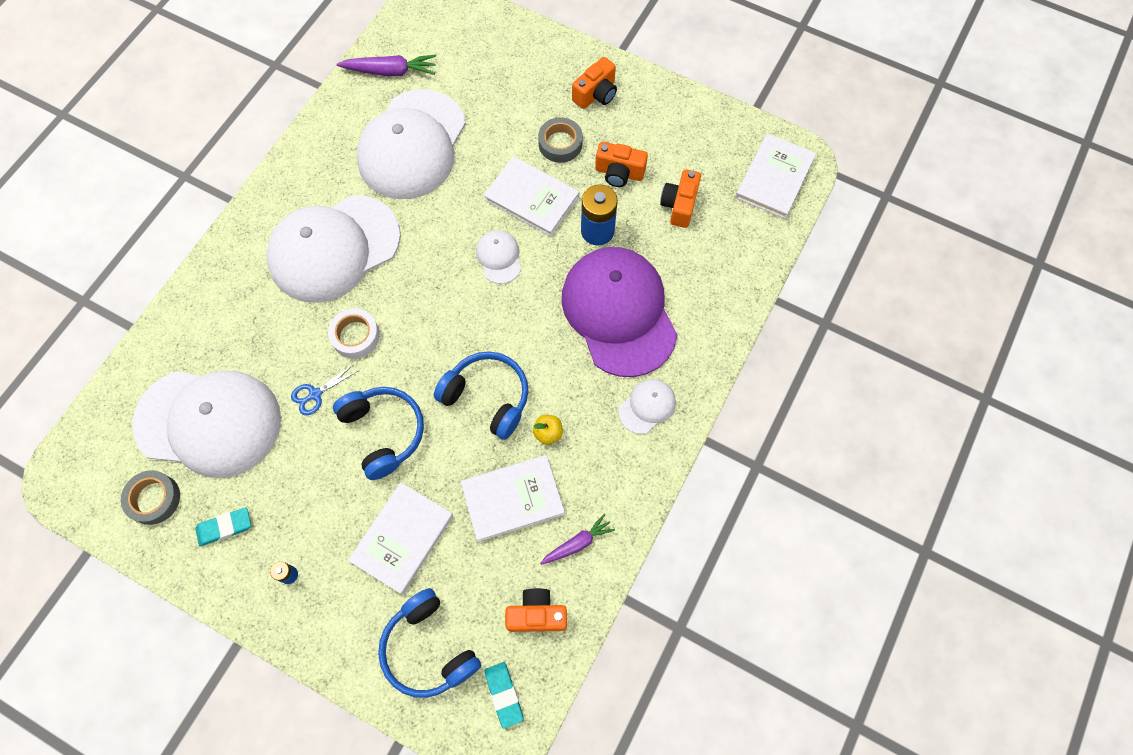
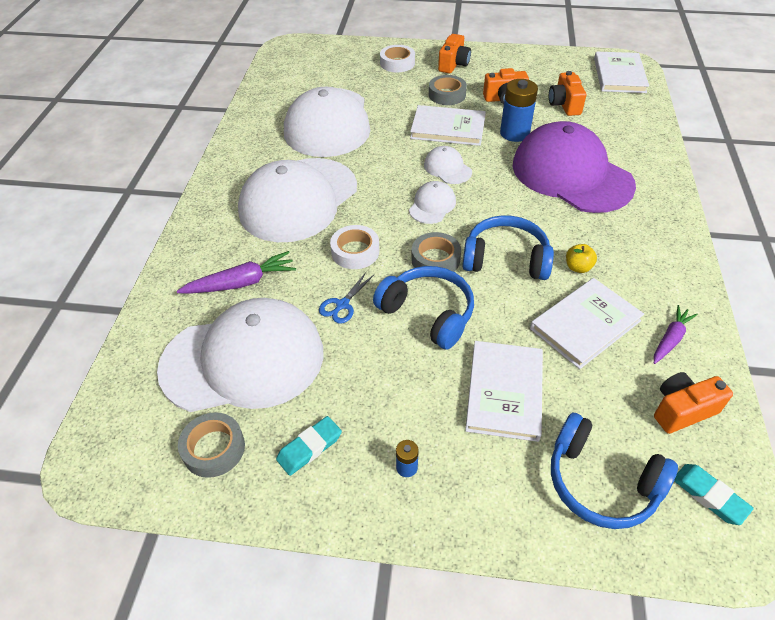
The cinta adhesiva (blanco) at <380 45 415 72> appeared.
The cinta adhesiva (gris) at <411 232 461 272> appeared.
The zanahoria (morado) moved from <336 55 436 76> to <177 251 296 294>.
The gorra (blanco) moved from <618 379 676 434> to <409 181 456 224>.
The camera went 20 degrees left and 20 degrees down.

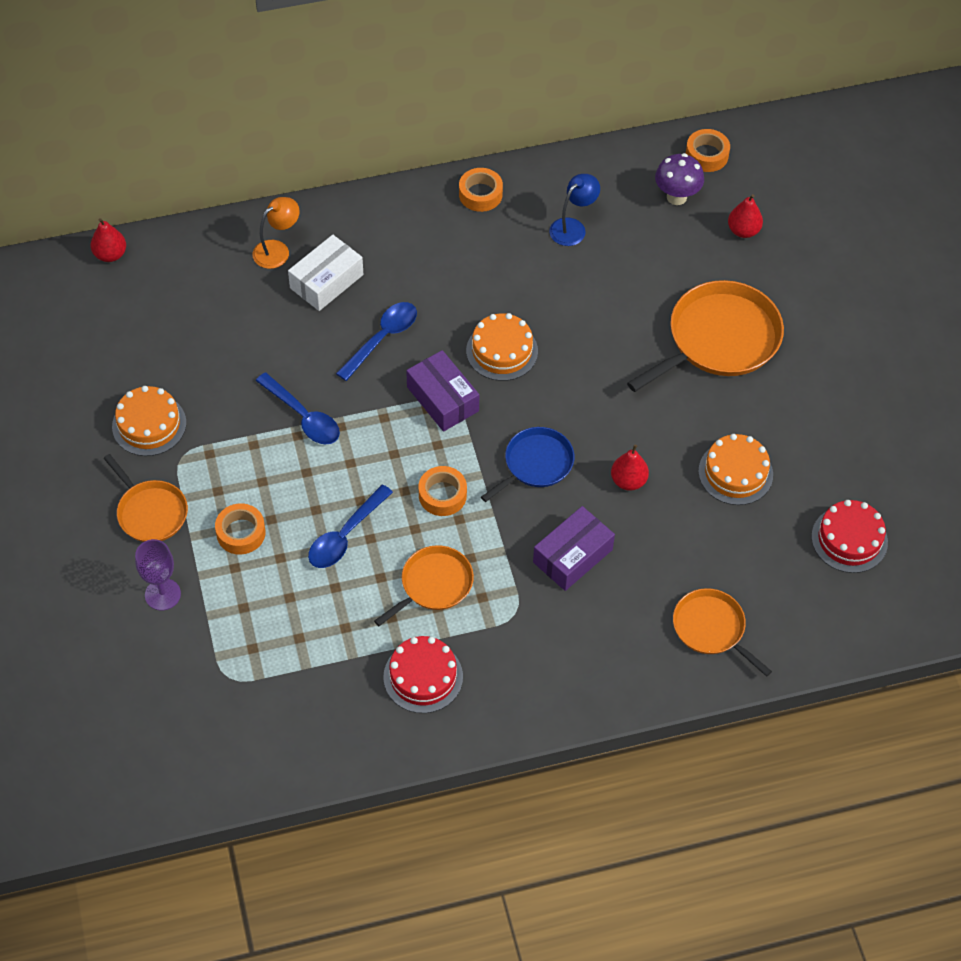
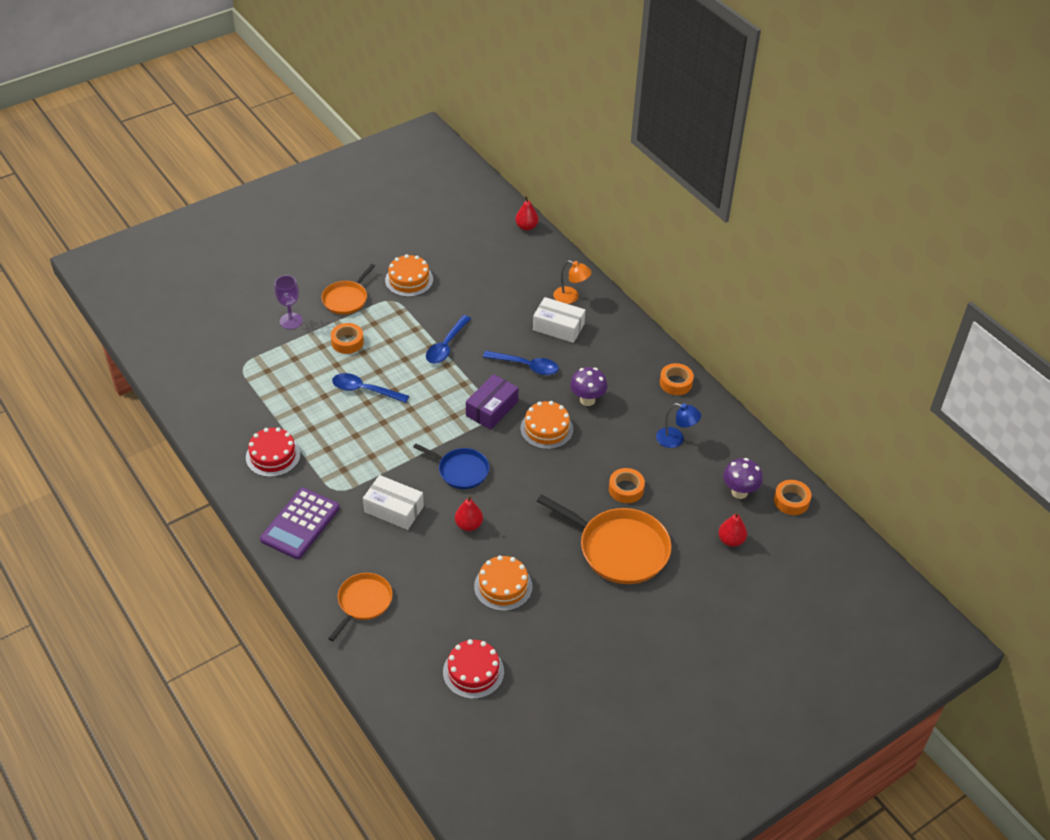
The sartén (naranja) at <374 545 474 626> disappeared.
The calculadora (morado) at <260 487 340 559> appeared.
The seta (morado) at <570 367 607 406> appeared.
The cinta adhesiva (naranja) moved from <419 466 467 516> to <609 468 645 503>.
The caja (morado) at <533 506 615 591> became the caja (blanco) at <363 475 424 530>.
The camera went 70 degrees right and 10 degrees down.

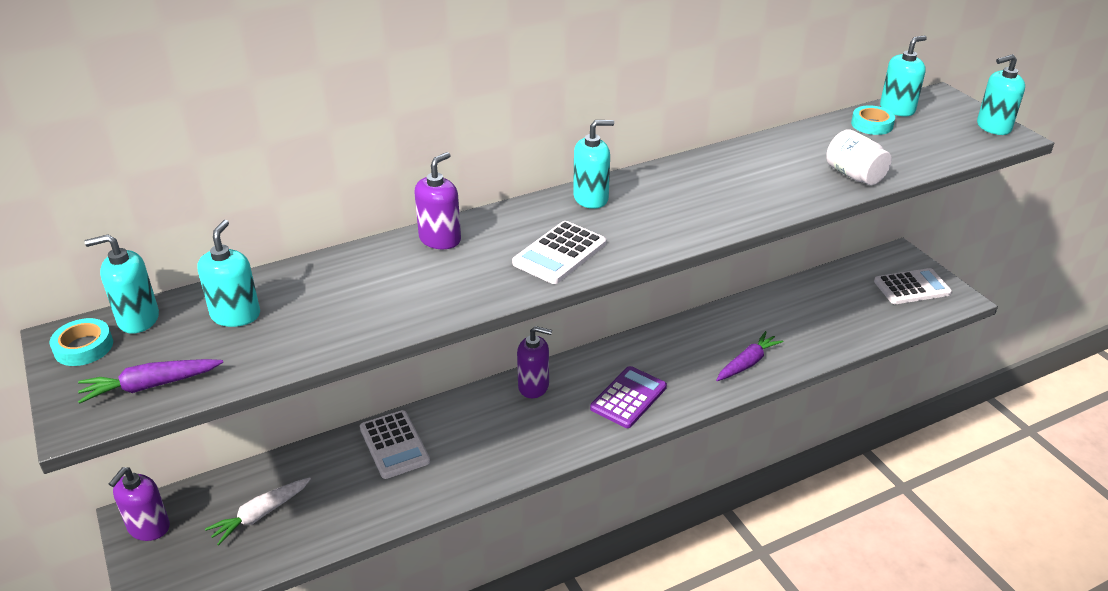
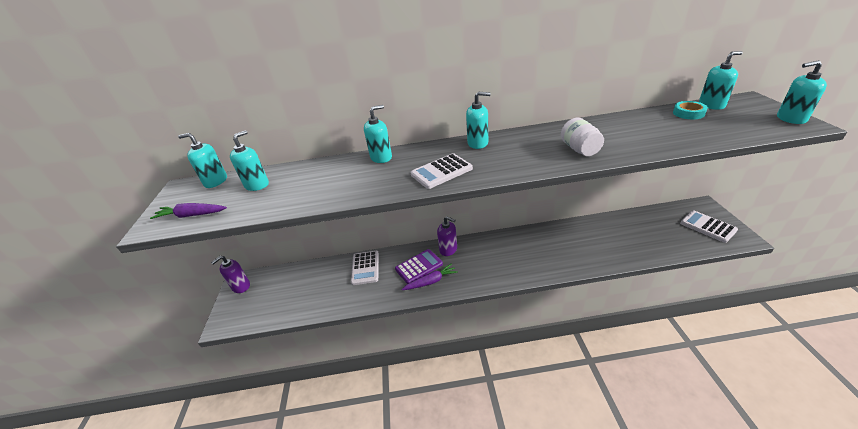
The cinta adhesiva (turquesa) at <50 318 113 366> disappeared.
The zanahoria (blanco) at <205 477 311 545> disappeared.
The calculadora (morado) moved from <590 366 667 428> to <395 249 443 284>.
The zanahoria (morado) moved from <716 331 783 381> to <402 263 458 290>.
The tarro (blanco) moved from <826 129 892 185> to <561 118 604 156>.
The dispensador de jabón (morado) at <415 152 461 249> became the dispensador de jabón (turquesa) at <364 105 392 163>.
The calculadora (blanco) at <874 268 952 304> turned 135 degrees counterclockwise.
The camera went 25 degrees right and 0 degrees up.

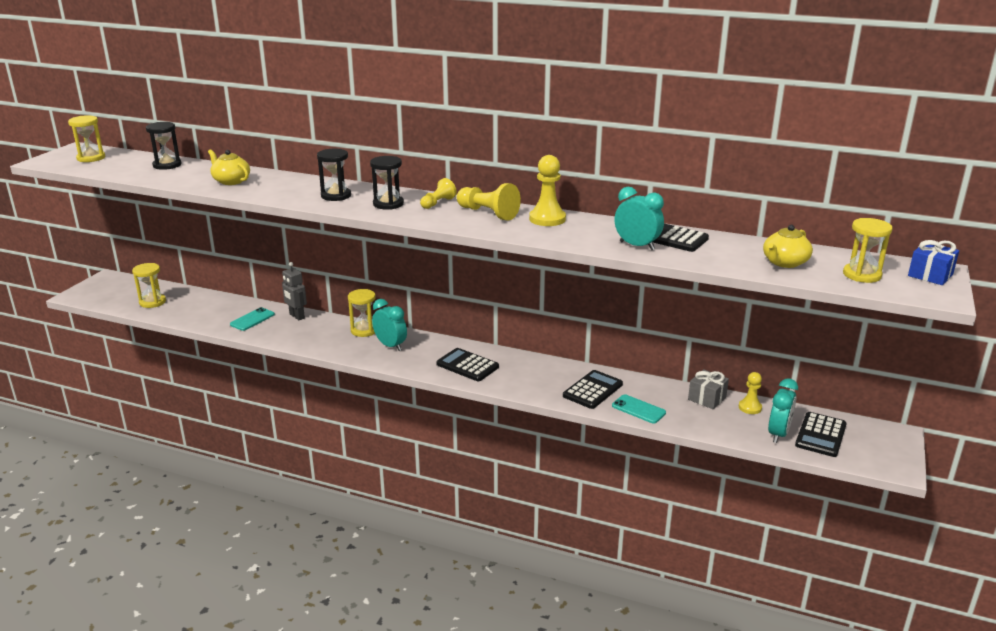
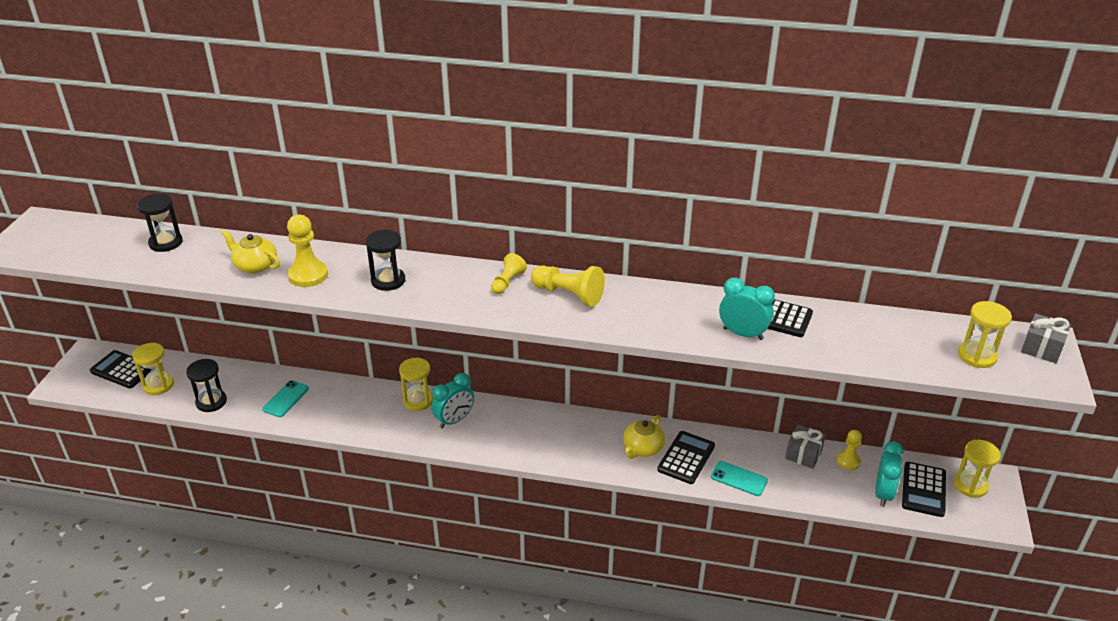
The robot (gris) at <282 262 307 320> disappeared.
The reloj de arena (amarillo) moved from <68 115 105 162> to <954 440 1001 498>.
The reloj de arena (negro) moved from <370 156 404 210> to <186 359 227 412>.
The calculadora (negro) moved from <436 348 499 381> to <90 350 151 388>.
The peón (amarillo) moved from <529 155 566 226> to <287 215 328 287>.
The tetera (amarillo) moved from <763 225 813 268> to <623 415 665 459>.
The regalo (azul) at <908 240 959 285> became the regalo (gris) at <1021 313 1071 363>.
The despertador (turquesa) at <372 299 407 351> turned 105 degrees clockwise.
The camera went 10 degrees left and 10 degrees up.

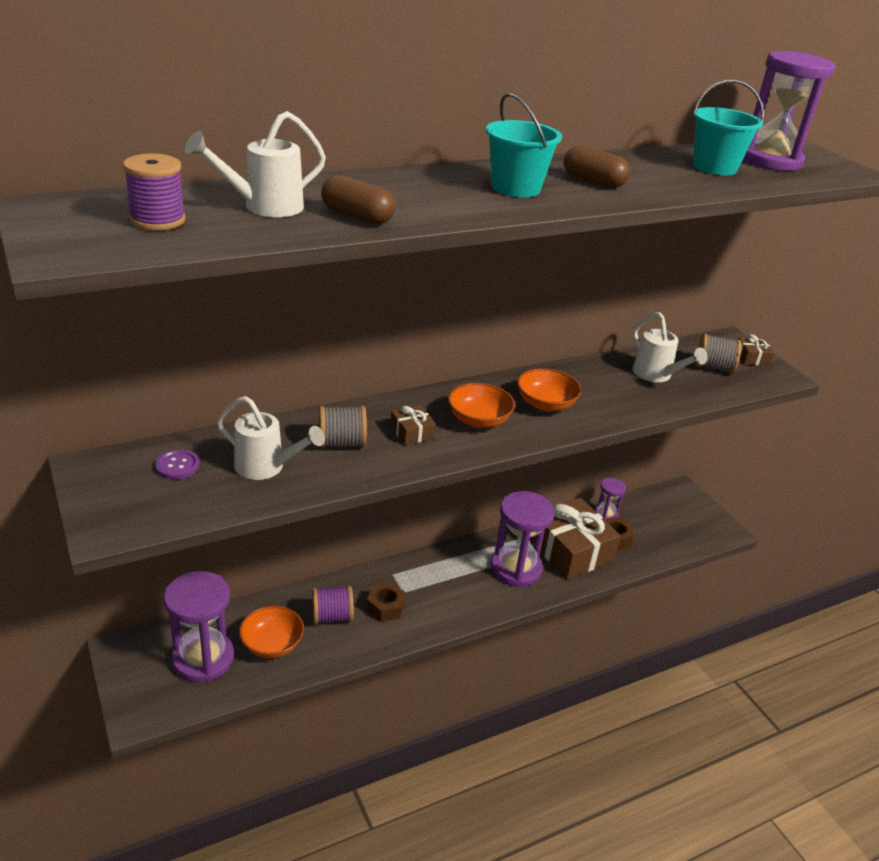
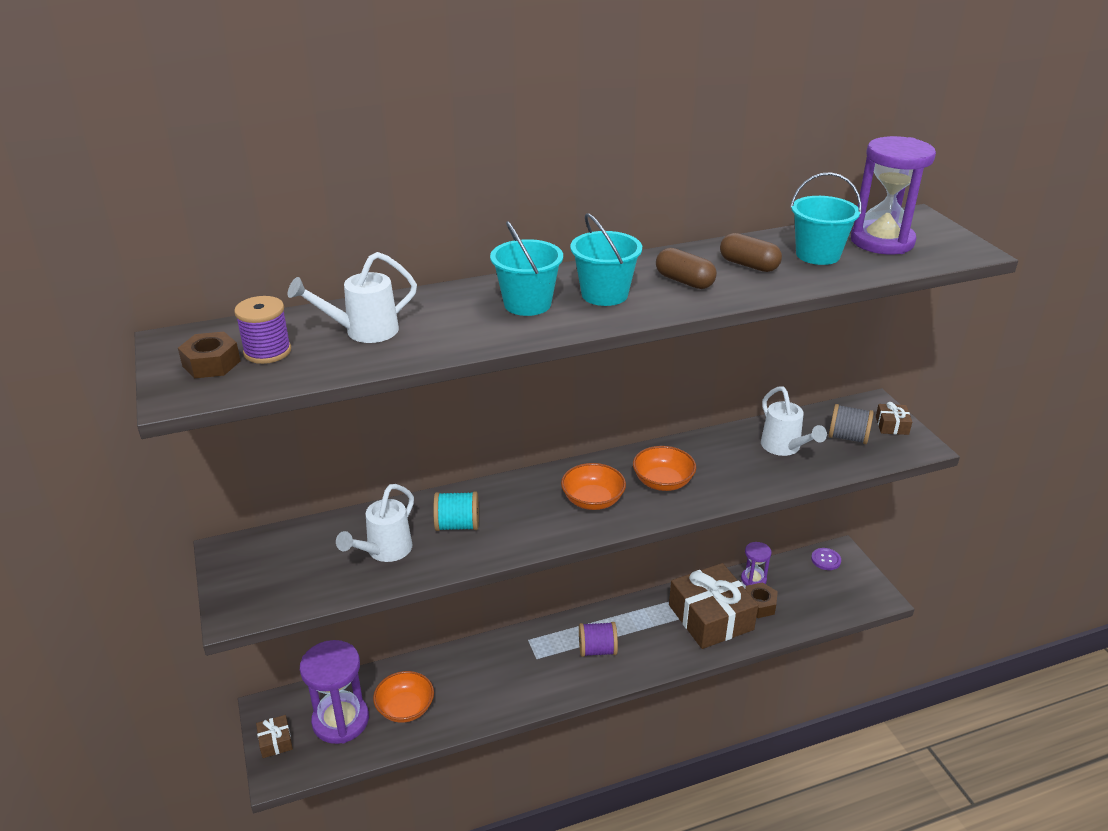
The reloj de arena (morado) at <491 491 554 587> disappeared.
The balde (turquesa) at <490 221 563 316> appeared.
The botón (morado) moved from <155 449 200 479> to <811 548 841 570>.
The carrete (morado) moved from <312 586 354 624> to <579 622 618 657>.
The cápsula (marrón) moved from <321 175 395 224> to <720 233 782 272>.
The tuerca (marrón) moved from <366 582 406 622> to <178 332 241 378>.
The regalo (marrón) moved from <390 405 436 445> to <256 715 293 758>.
The carrete (gris) at <319 406 367 447> became the carrete (turquesa) at <433 491 479 531>.
The regadera (blanco) at <217 396 325 480> turned 90 degrees clockwise.
The camera went 10 degrees right and 0 degrees up.

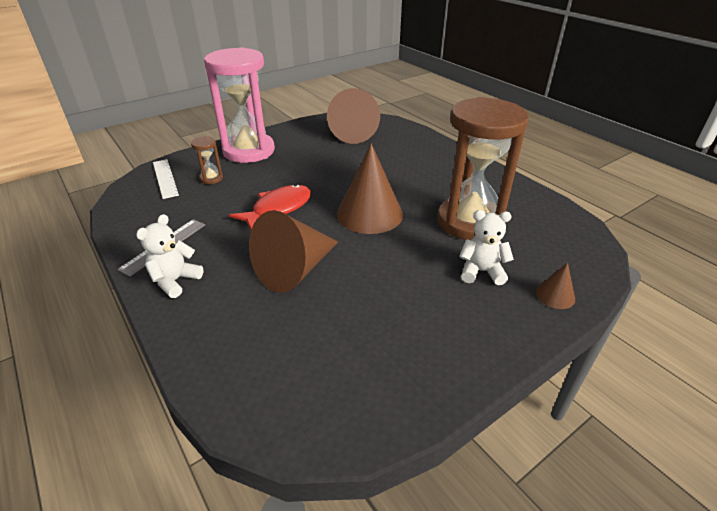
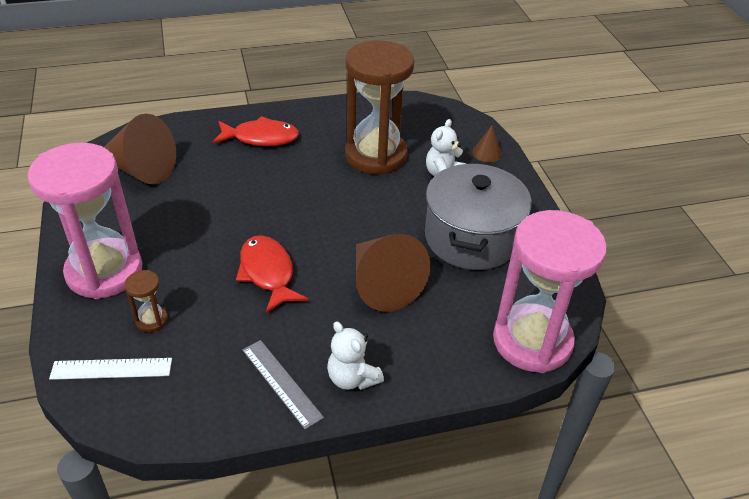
The cono (marrón) at <337 144 403 234> disappeared.
The pez (rojo) at <213 116 299 146> appeared.
The olla (gris) at <425 162 532 270> appeared.
The reloj de arena (rosa) at <493 210 607 373> appeared.
The camera went 70 degrees left and 5 degrees up.

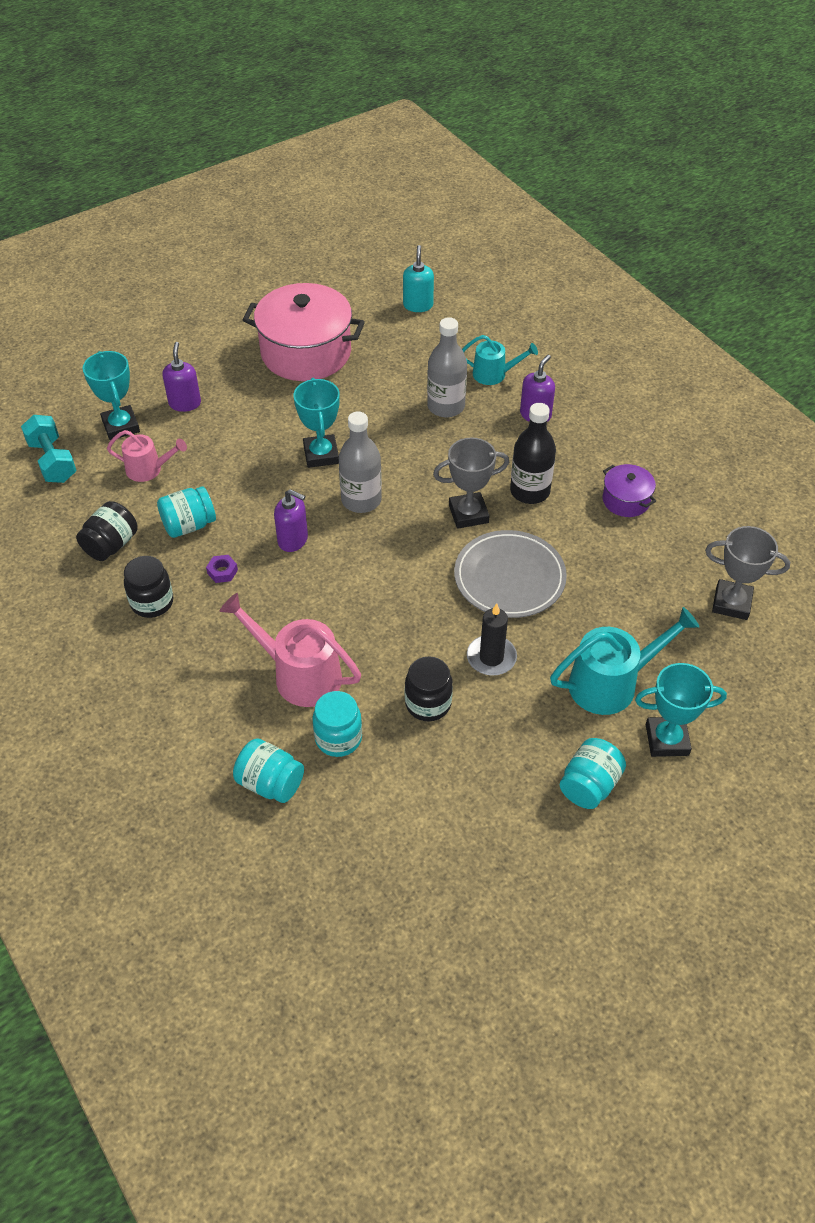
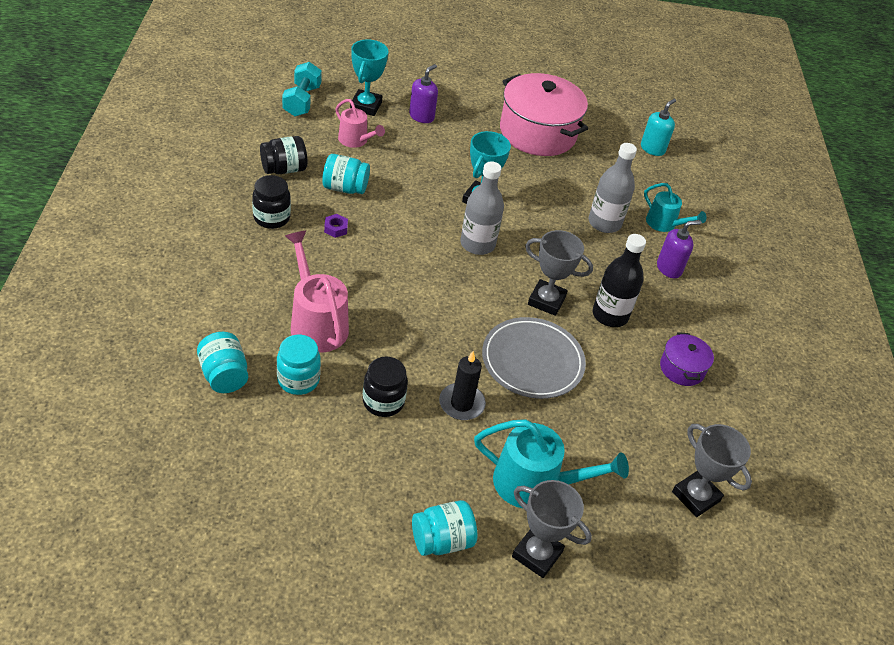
The dispensador de jabón (morado) at <274 489 308 552> disappeared.
The trofeo (turquesa) at <635 663 727 757> became the trofeo (gris) at <512 480 592 578>.
The camera went 30 degrees right and 5 degrees down.

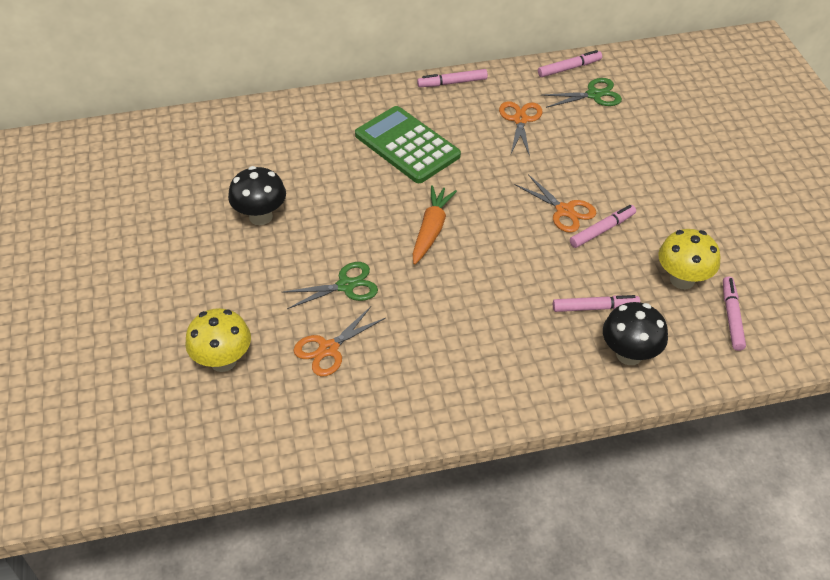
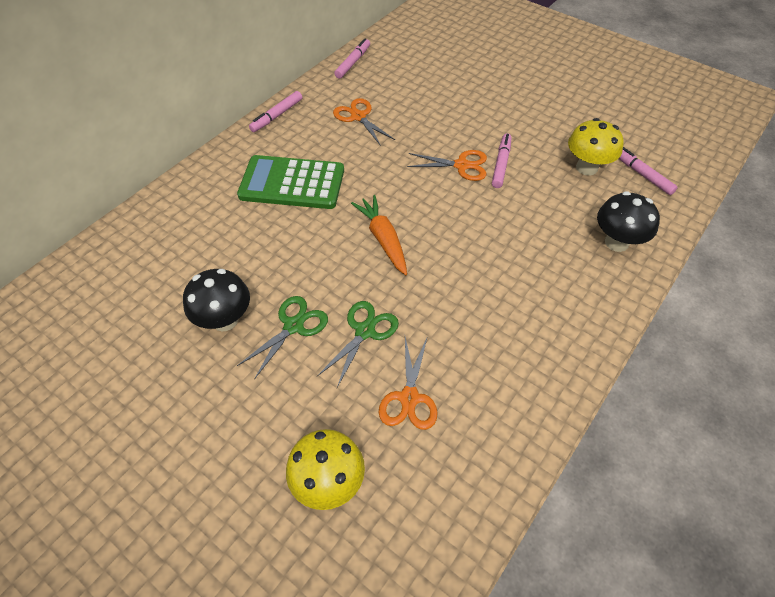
The rotulador (rosa) at <553 295 640 312> disappeared.
The tijeras (verde) moved from <541 78 622 108> to <237 296 328 380>.
The camera went 40 degrees left and 5 degrees up.

